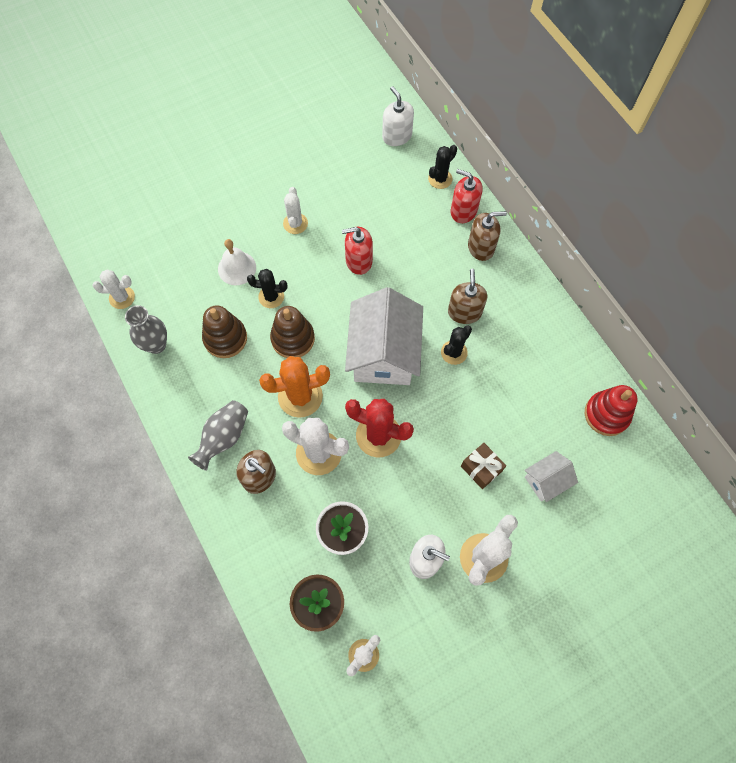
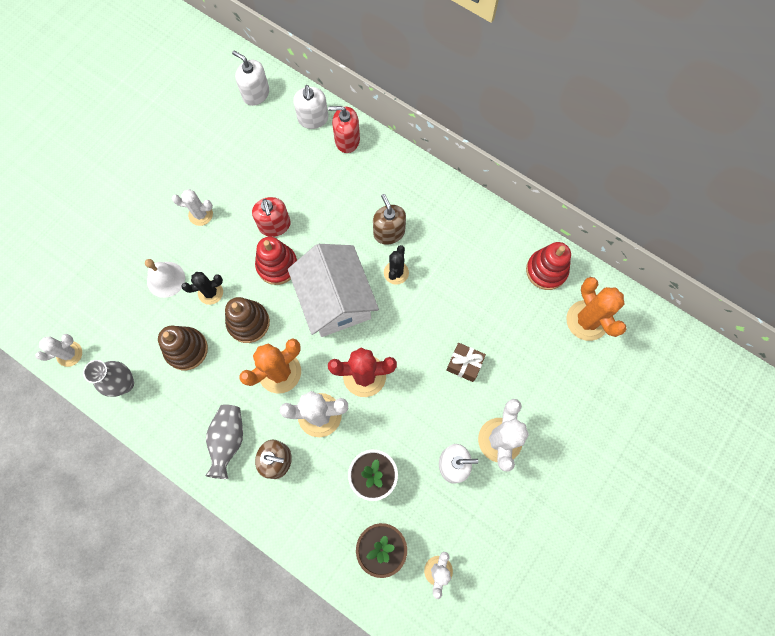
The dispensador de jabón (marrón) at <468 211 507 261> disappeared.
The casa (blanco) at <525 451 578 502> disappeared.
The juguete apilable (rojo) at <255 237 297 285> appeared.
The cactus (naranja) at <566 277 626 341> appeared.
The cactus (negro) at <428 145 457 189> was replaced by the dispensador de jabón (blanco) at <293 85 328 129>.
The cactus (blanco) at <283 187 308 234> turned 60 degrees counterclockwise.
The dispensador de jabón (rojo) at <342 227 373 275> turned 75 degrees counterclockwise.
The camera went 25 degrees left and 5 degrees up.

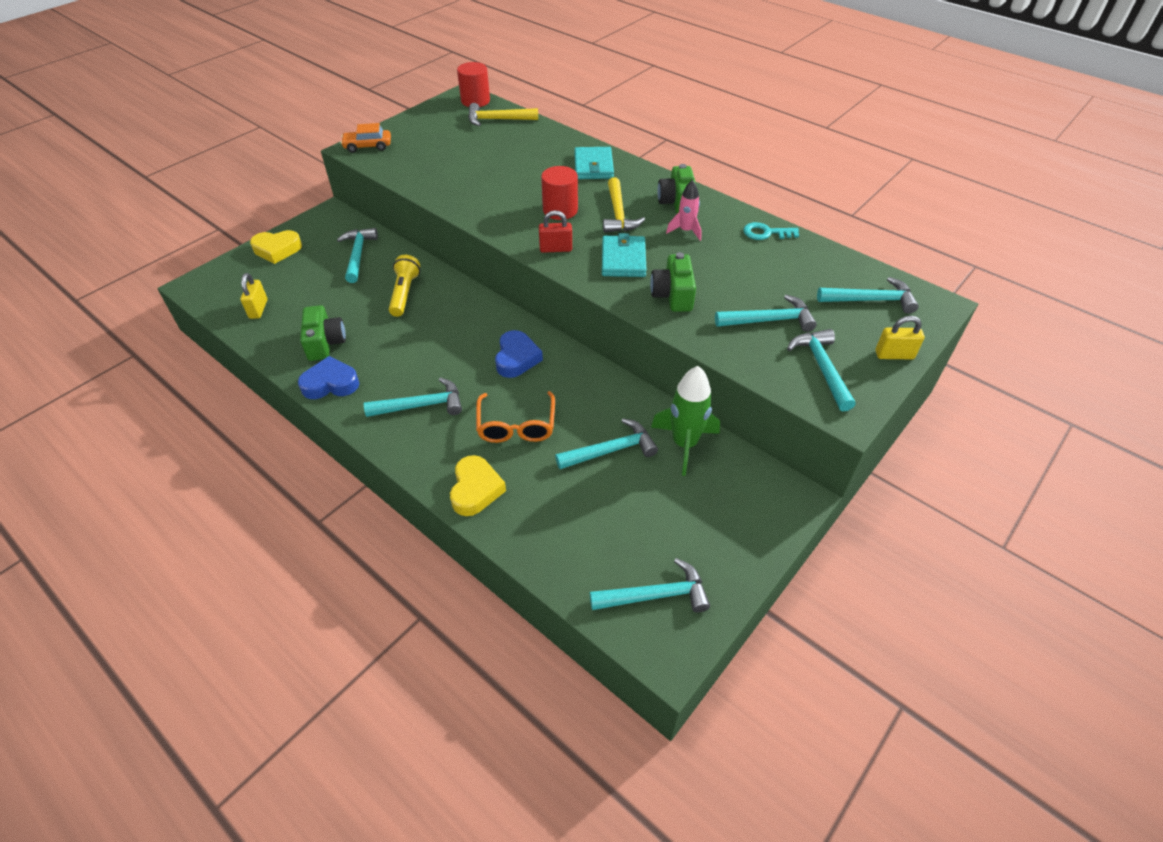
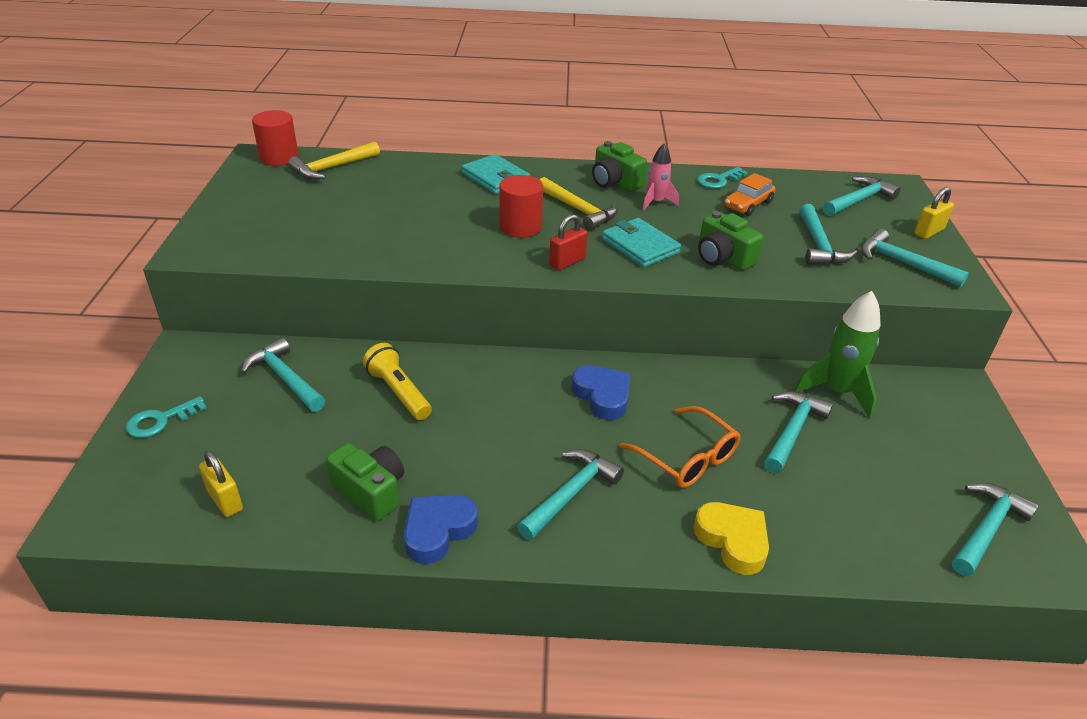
The coche (naranja) moved from <340 123 391 153> to <724 173 776 216>.
The corazón (amarillo) at <250 230 302 264> was replaced by the llave (turquesa) at <126 396 207 438>.
The martillo (turquesa) at <715 295 817 332> turned 135 degrees clockwise.
The camera went 40 degrees left and 10 degrees down.

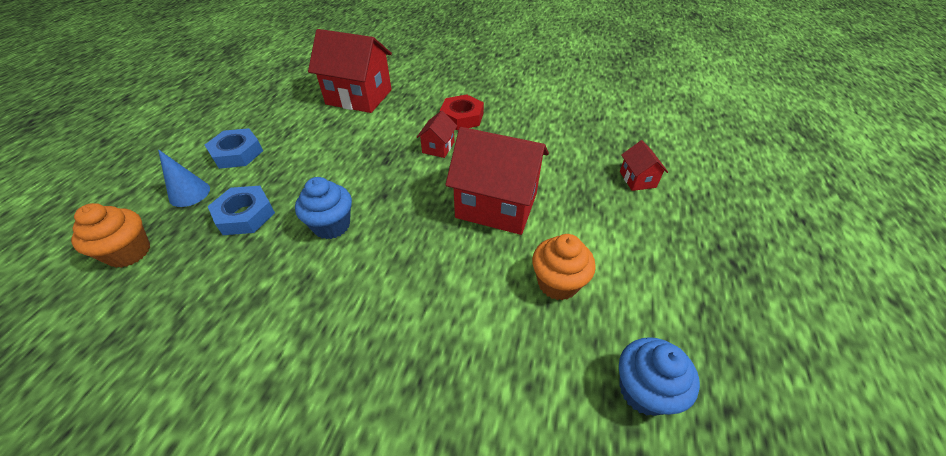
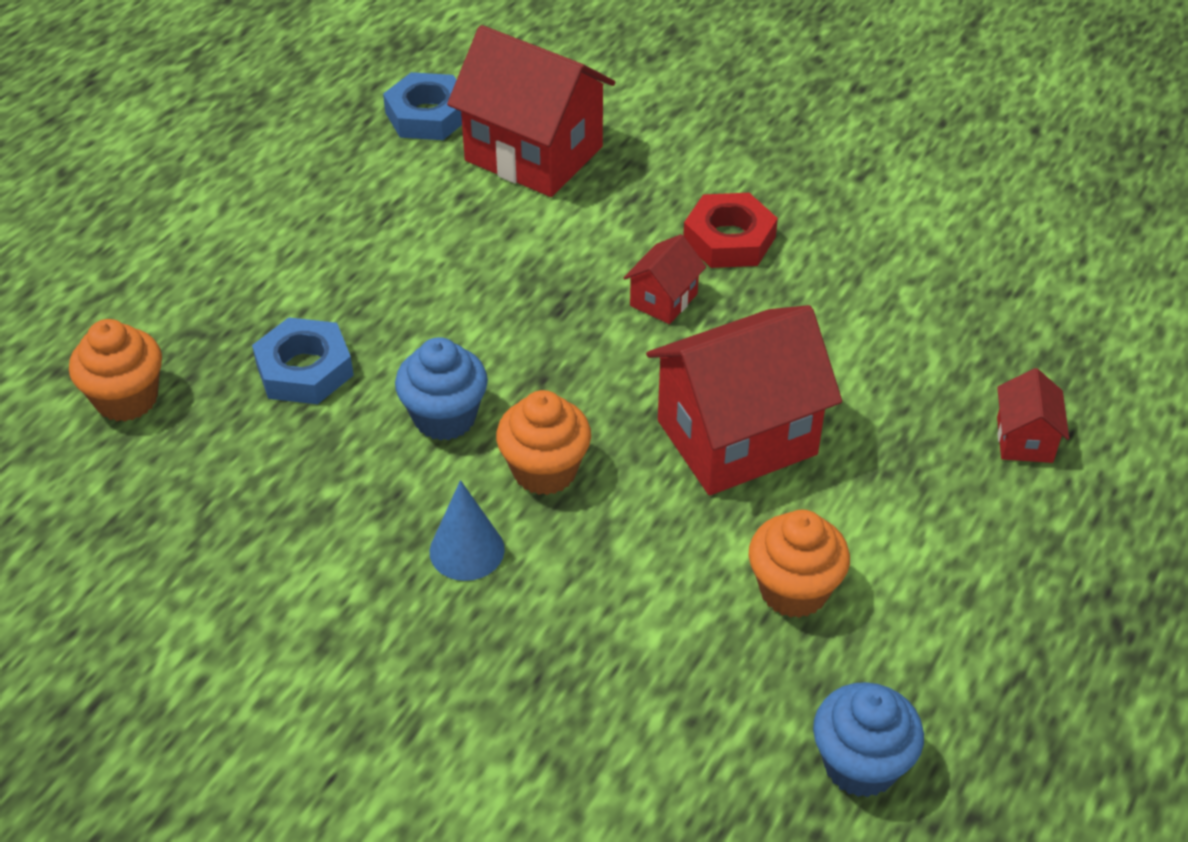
The magdalena (naranja) at <496 390 591 495> appeared.
The cono (azul) moved from <158 149 210 207> to <430 480 505 581>.
The tuerca (azul) moved from <205 128 263 169> to <383 72 462 140>.
The casa (rojo) at <445 127 549 235> turned 60 degrees counterclockwise.
The camera went 15 degrees right and 0 degrees up.

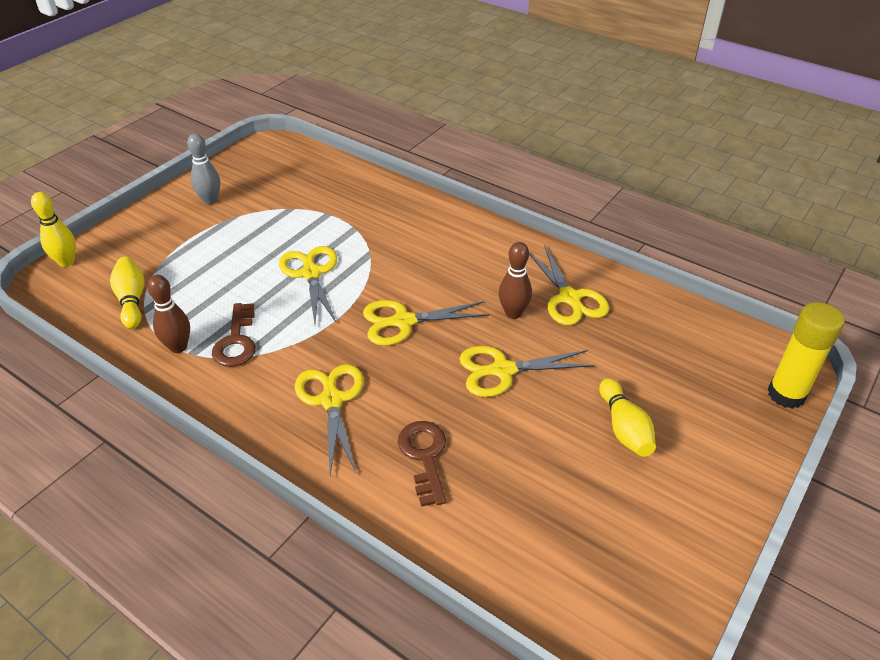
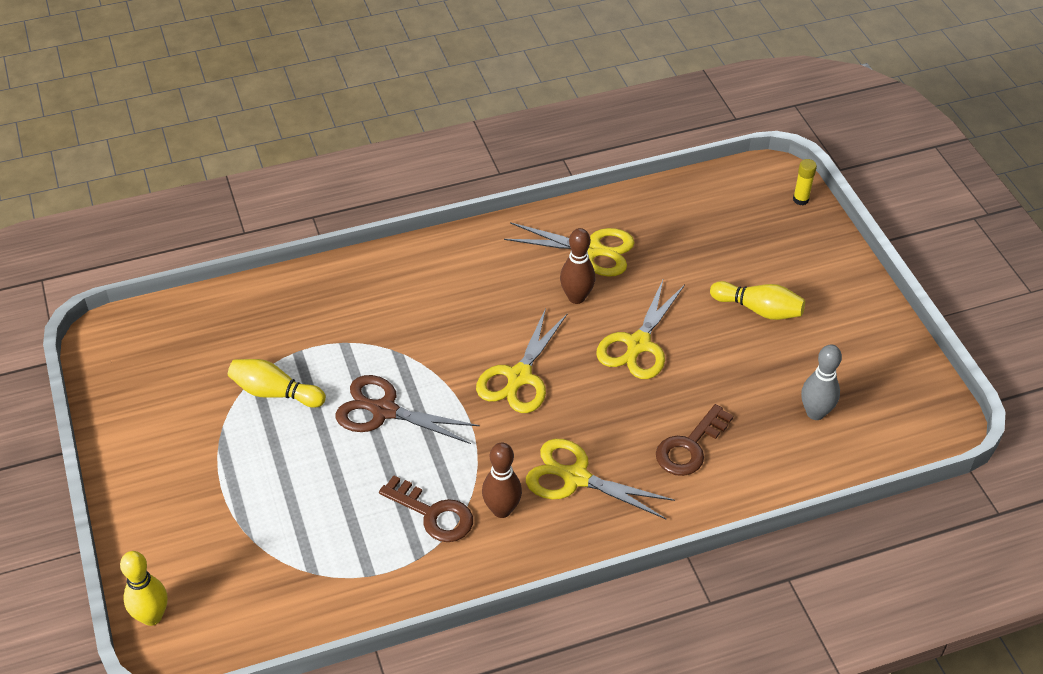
The bolo (amarillo) moved from <110 257 144 329> to <228 359 326 408>.
The bolo (marrón) moved from <147 275 190 353> to <482 442 522 518>.
The bolo (gris) moved from <187 133 220 205> to <801 344 842 420>.
The tijeras (amarillo) at <279 246 337 324> became the tijeras (marrón) at <336 375 480 444>.
The llave (marrón) at <398 421 446 507> turned 75 degrees counterclockwise.
The barra de pegamento (amarillo) at <767 302 845 409> changed to 0.48 times the size.
The camera went 55 degrees left and 5 degrees up.

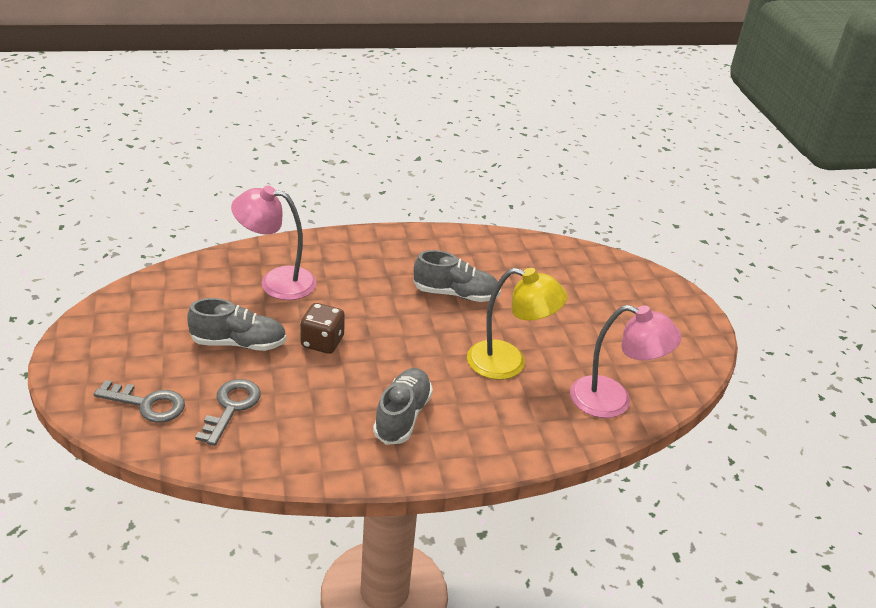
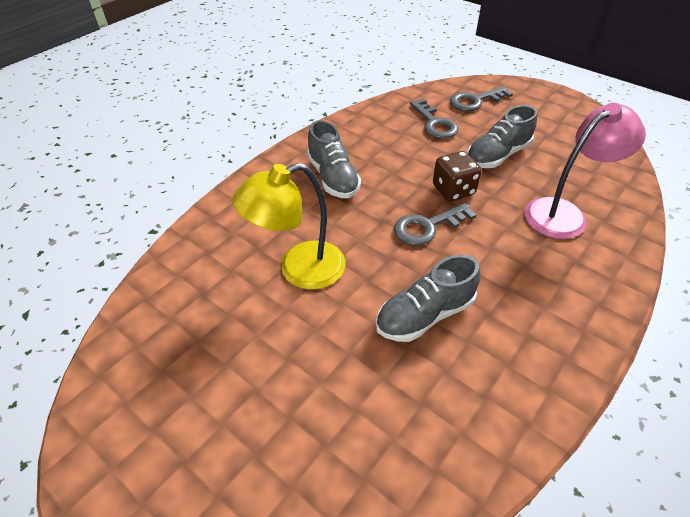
The lámpara (rosa) at <570 305 682 418> disappeared.
The llave (gris) at <394 203 476 246> appeared.
The camera went 145 degrees right and 10 degrees up.

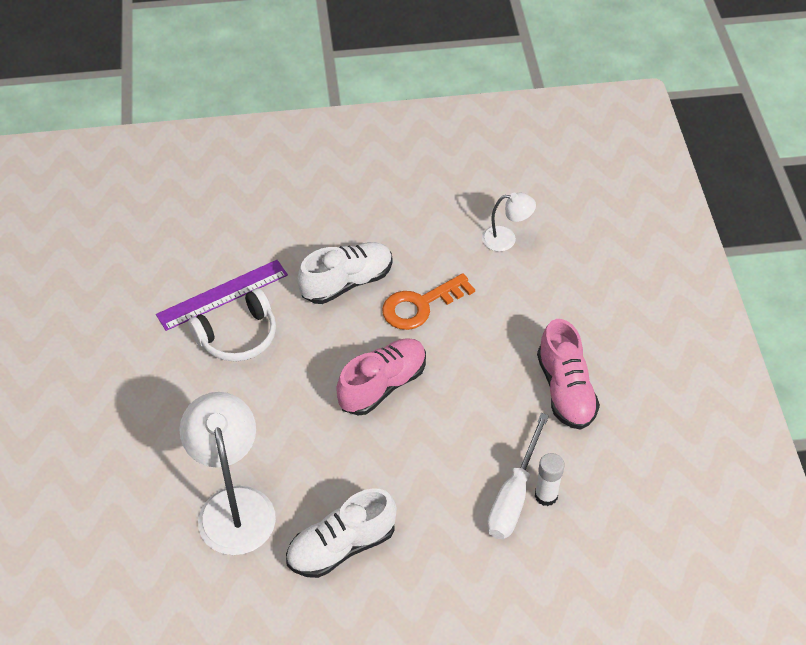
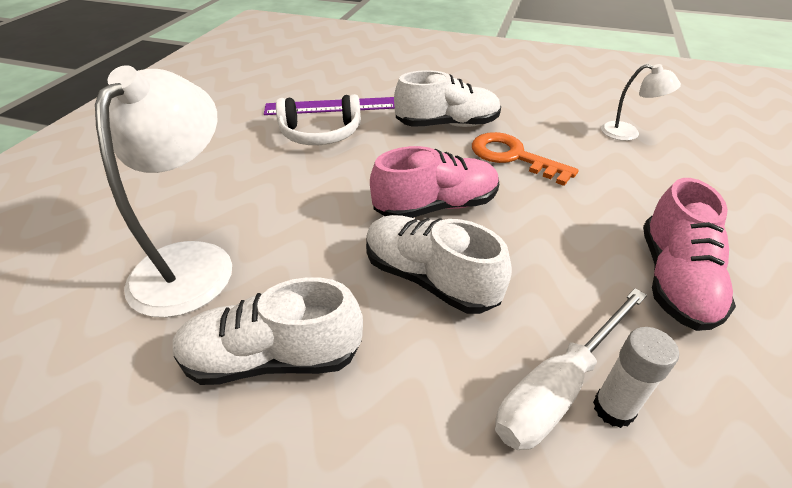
The zapato (blanco) at <366 215 512 314> appeared.
The llave (naranja) at <382 273 475 330> turned 45 degrees clockwise.
The camera went 25 degrees right and 10 degrees down.

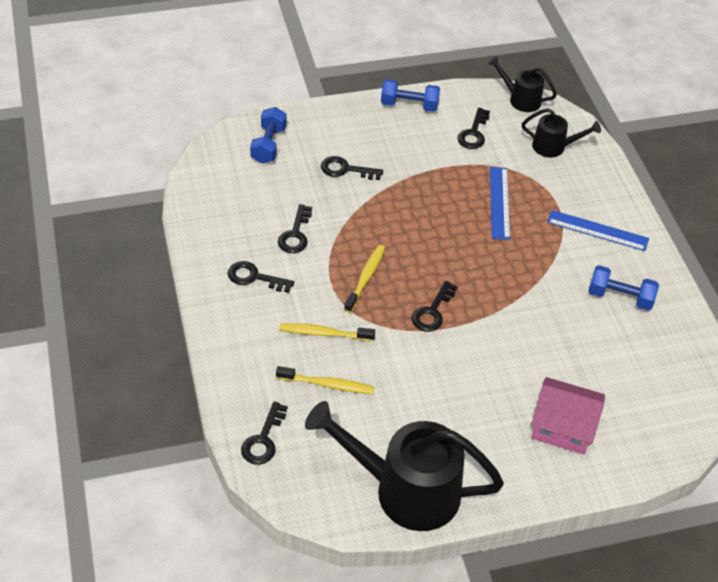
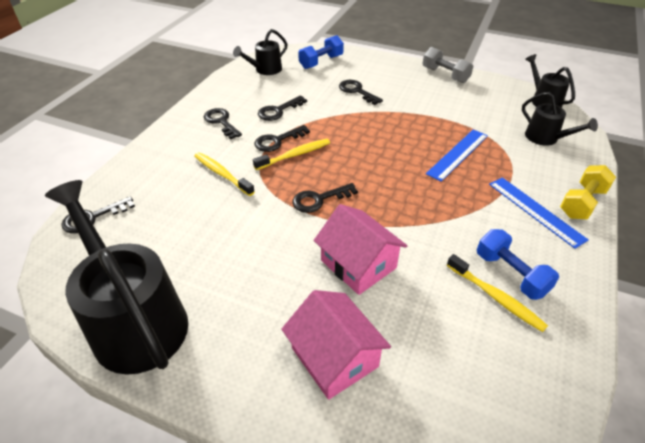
The regadera (negro) at <233 29 288 75> appeared.
The casa (rosa) at <314 204 407 295> appeared.
The mancuerna (amarillo) at <560 165 616 219> appeared.
The cepillo de dientes (amarillo) moved from <276 366 374 394> to <447 254 548 332>.
The llave (negro) moved from <457 108 490 149> to <255 125 310 152>.
The mancuerna (azul) at <381 79 440 112> became the mancuerna (gris) at <422 47 473 83>.
The camera went 40 degrees right and 5 degrees down.

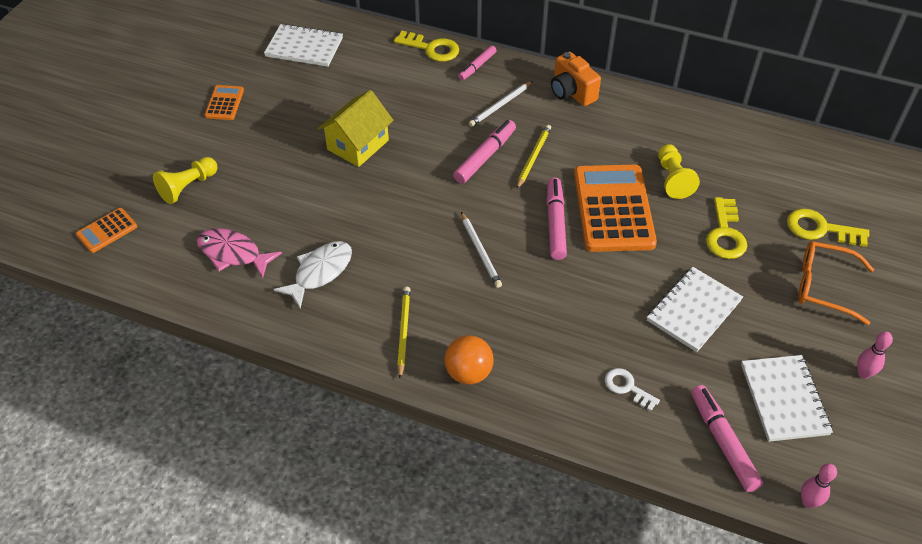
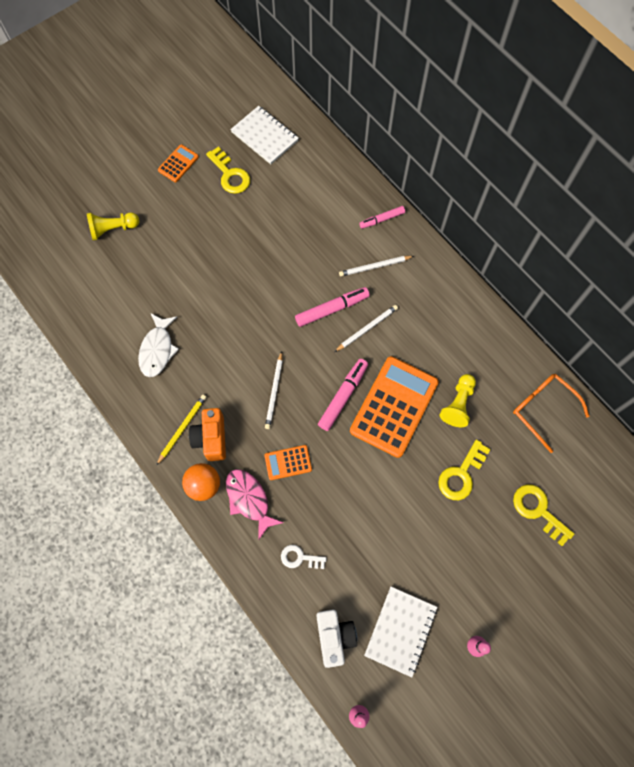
The casa (amarillo) at <318 90 393 167> disappeared.
The cuaderno (blanco) at <647 267 743 352> disappeared.
The calculadora (naranja) moved from <76 208 137 253> to <264 445 312 480>.
The pez (rosa) moved from <197 228 282 278> to <226 469 284 539>.
The llave (amarillo) moved from <394 31 459 62> to <206 146 250 194>.
The cámara (naranja) moved from <551 52 601 106> to <189 408 226 461>.
The gafas (naranja) moved from <798 241 874 325> to <513 374 590 453>.
The rotulador (rosa) at <691 385 763 492> was replaced by the cámara (blanco) at <316 610 357 668>.
The lápiz (amarillo) at <517 125 551 189> became the lápiz (blanco) at <335 305 398 352>.
The pez (blanco) at <274 241 352 309> turned 120 degrees clockwise.
The llave (blanco) at <605 368 660 411> turned 60 degrees counterclockwise.
The camera went 30 degrees right and 20 degrees up.

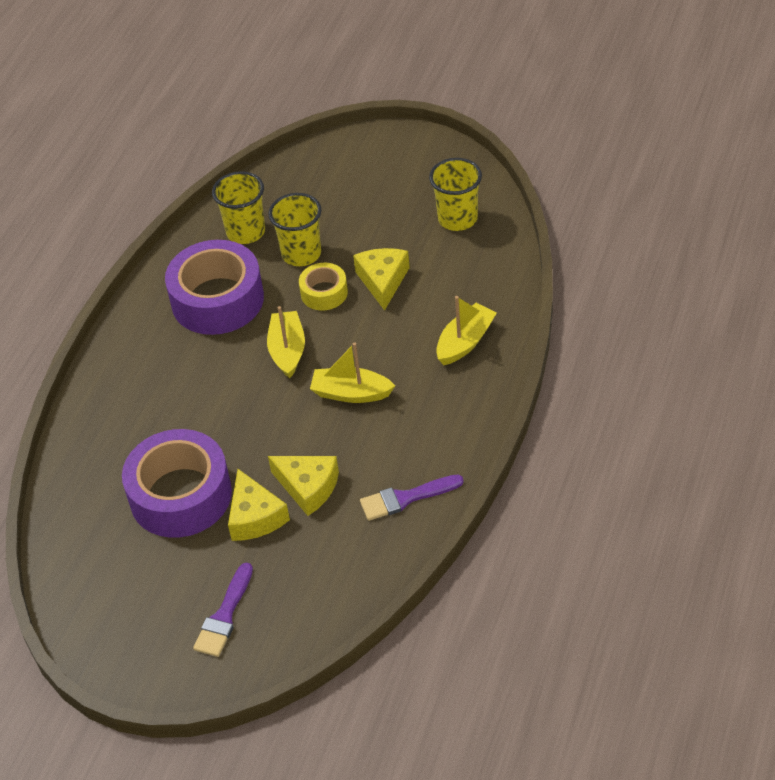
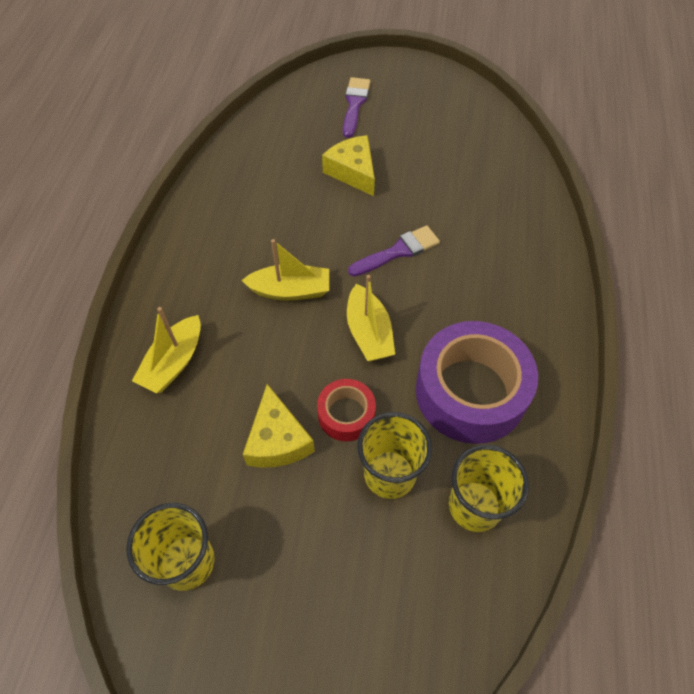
The cinta adhesiva (morado) at <122 429 232 538> disappeared.
The queso (amarillo) at <268 456 339 516> disappeared.
The pincel (morado) moved from <360 475 464 521> to <348 225 440 276>.
The cinta adhesiva (amarillo) at <299 263 348 311> became the cinta adhesiva (rojo) at <317 379 376 441>.
The camera went 165 degrees right and 10 degrees up.

